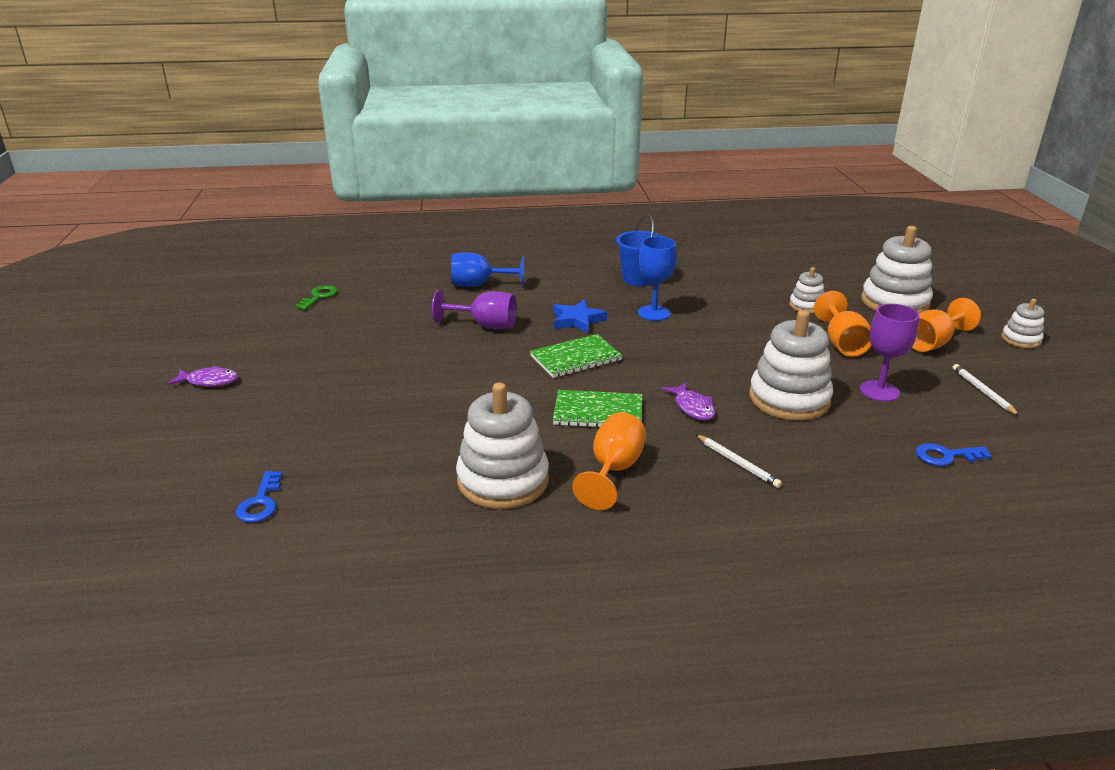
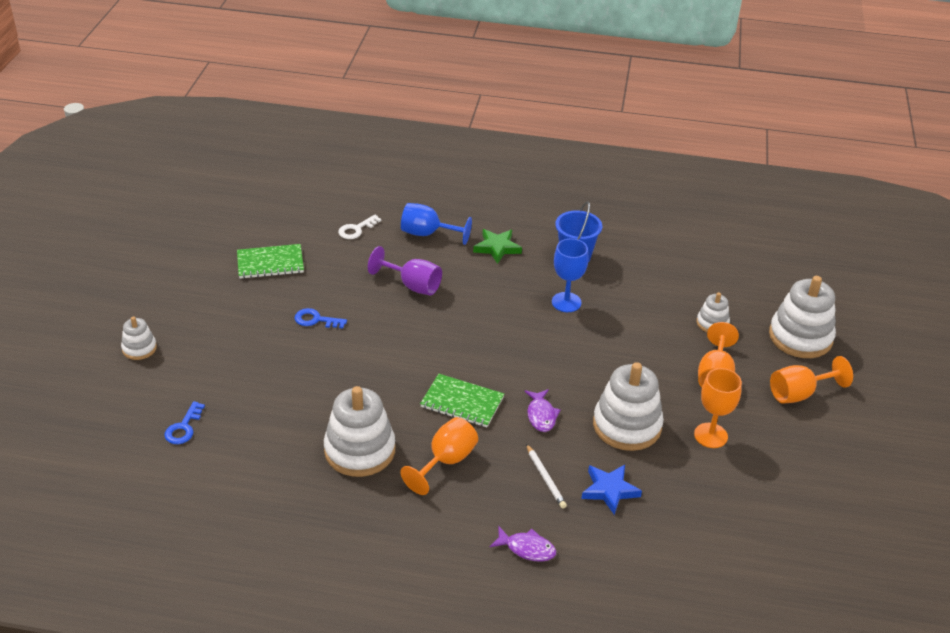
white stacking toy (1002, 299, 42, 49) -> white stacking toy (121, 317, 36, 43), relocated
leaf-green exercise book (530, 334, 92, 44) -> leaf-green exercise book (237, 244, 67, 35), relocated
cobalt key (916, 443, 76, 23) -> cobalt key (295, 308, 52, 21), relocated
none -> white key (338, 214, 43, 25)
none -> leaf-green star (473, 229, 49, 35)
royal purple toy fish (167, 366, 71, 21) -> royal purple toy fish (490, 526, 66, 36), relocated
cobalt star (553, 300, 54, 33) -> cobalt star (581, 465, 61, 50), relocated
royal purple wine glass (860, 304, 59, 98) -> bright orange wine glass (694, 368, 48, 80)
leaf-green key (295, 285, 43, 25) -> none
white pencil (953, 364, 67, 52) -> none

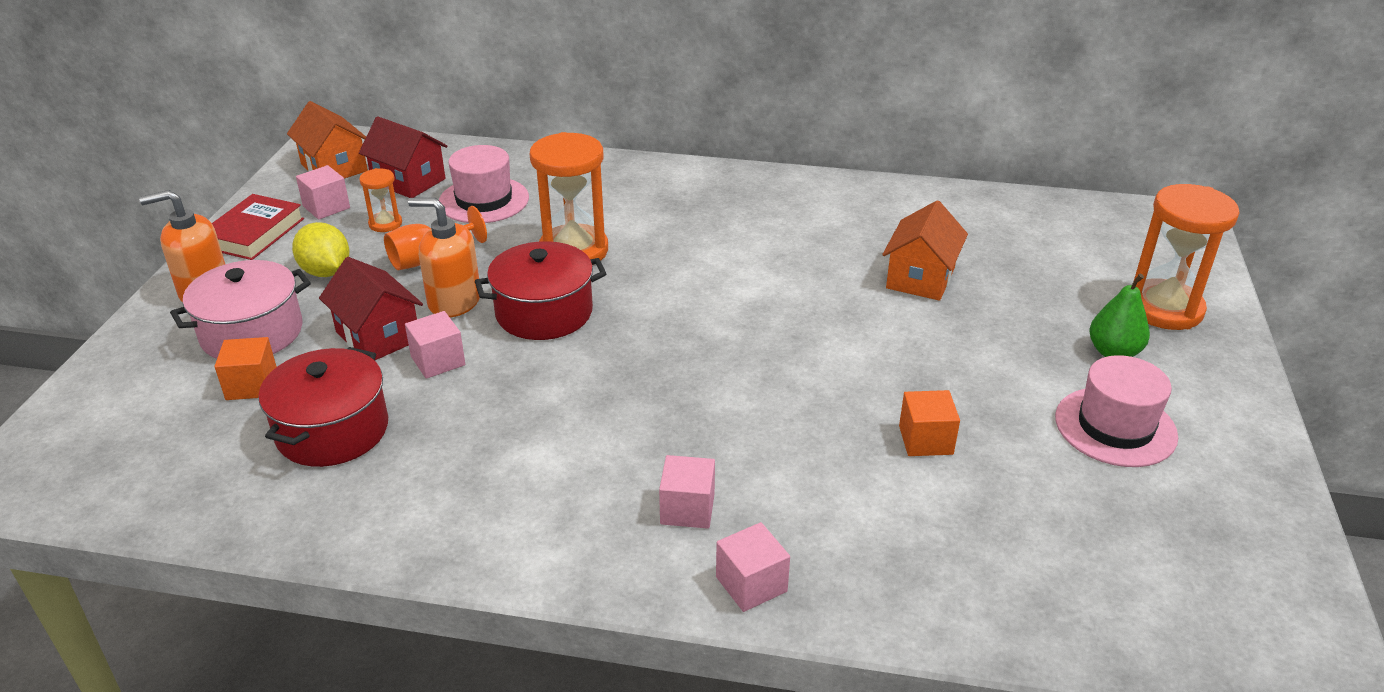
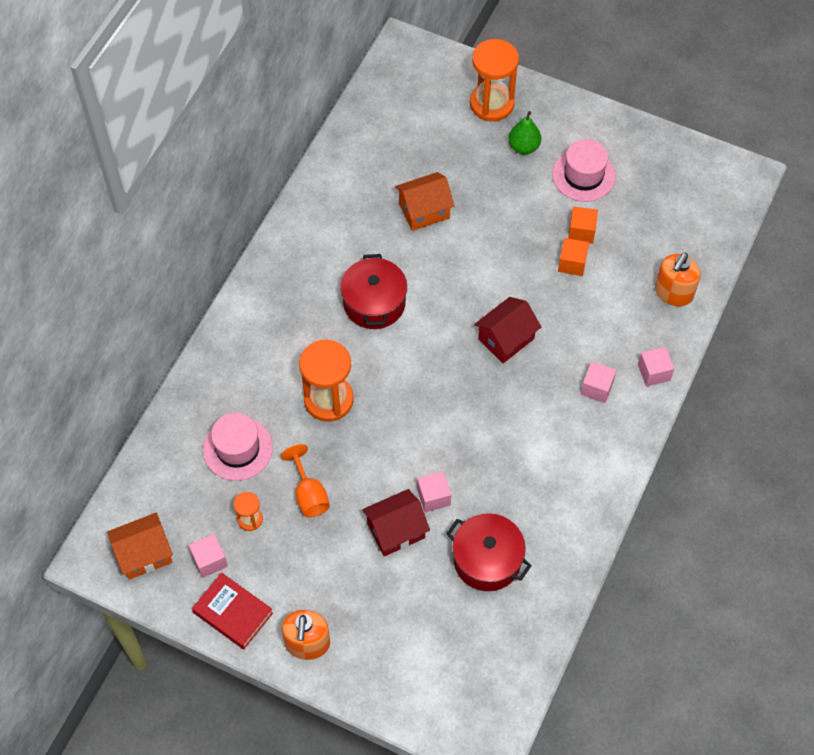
red stockpot (475, 241, 132, 99) -> red stockpot (340, 254, 67, 75), relocated
bright orange cottage (882, 200, 86, 101) -> bright orange cottage (395, 172, 59, 59), 60 degrees counterclockwise
red cottage (359, 116, 89, 82) -> red cottage (474, 297, 67, 66), relocated
bright orange solid cube (214, 337, 63, 63) -> bright orange solid cube (568, 207, 30, 37), relocated
bright orange pump bottle (408, 198, 72, 119) -> bright orange pump bottle (655, 253, 46, 53), relocated
rosy stockpot (170, 260, 141, 99) -> none
golden citrus fruit (292, 222, 58, 55) -> none

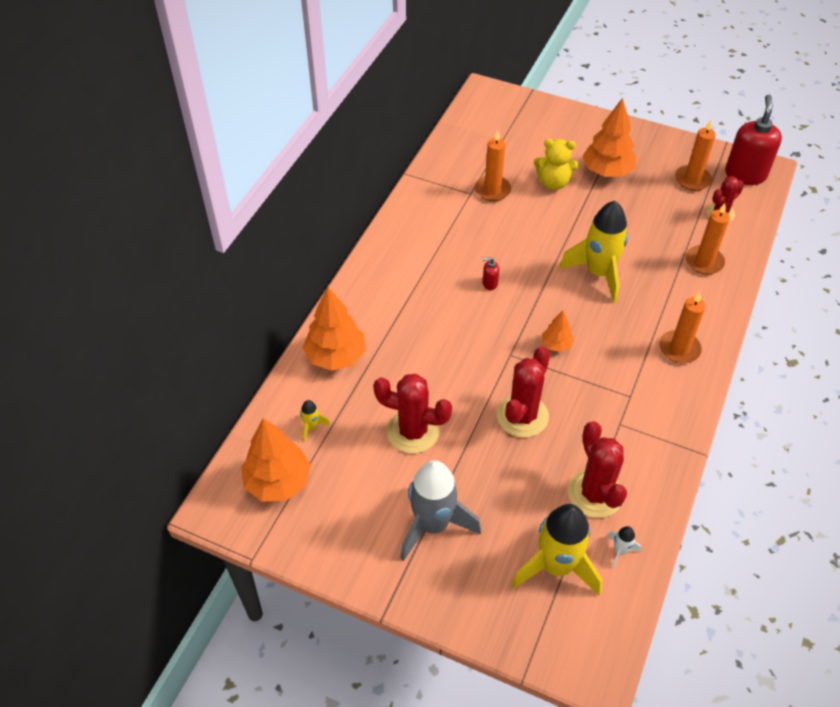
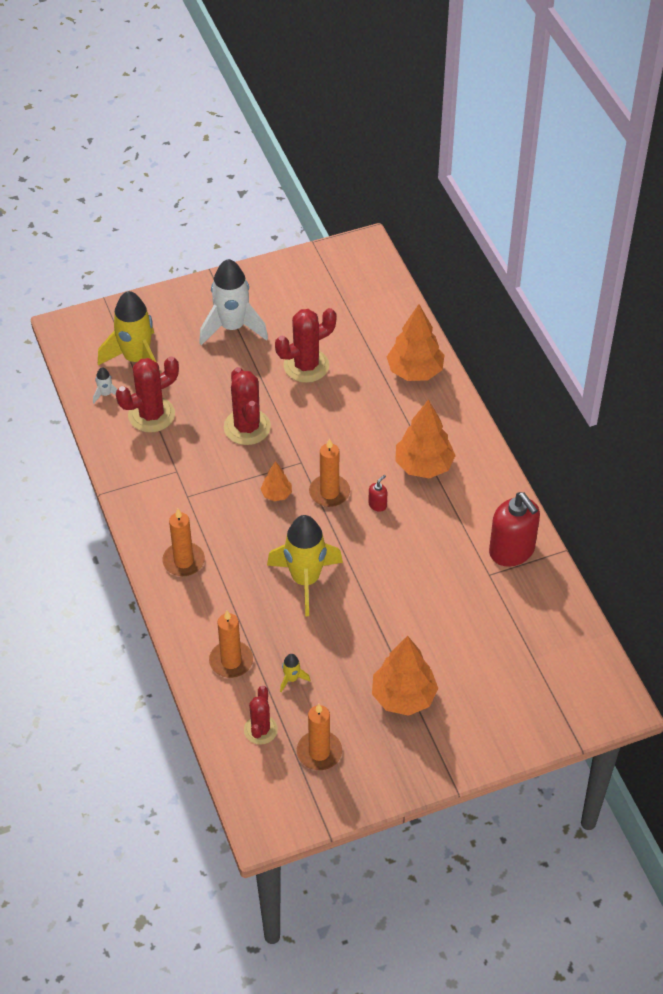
red cactus (568, 421, 59, 97) -> red cactus (116, 356, 63, 77), 60 degrees counterclockwise
grey rocket (400, 460, 81, 101) -> white rocket (199, 259, 69, 86)
golden rocket (300, 400, 30, 42) -> golden rocket (280, 654, 30, 38), relocated
bright orange pillar candle (475, 130, 36, 71) -> bright orange pillar candle (309, 438, 41, 69), relocated
bright orange fir tree (241, 418, 70, 84) -> bright orange fir tree (395, 400, 61, 78), relocated
red pump bottle (725, 95, 57, 90) -> red pump bottle (489, 492, 51, 75), relocated
golden stuffed bear (534, 139, 45, 51) -> none

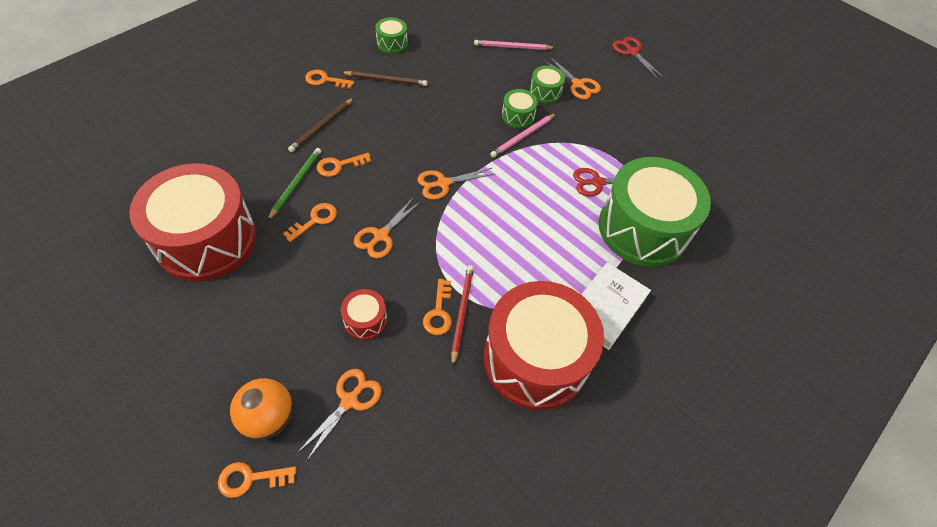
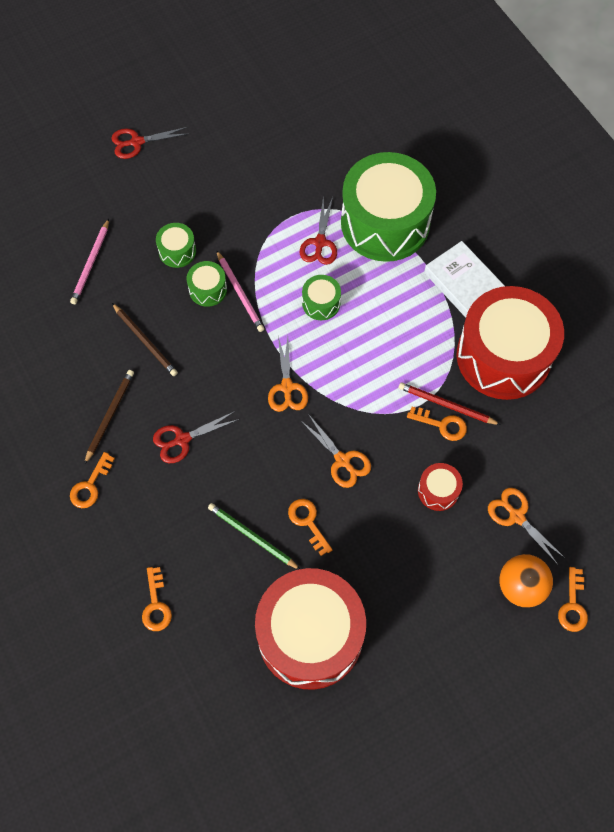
brown pencil (288, 98, 66, 54) -> brown pencil (112, 303, 66, 73), relocated
bright orange key (317, 153, 54, 24) -> bright orange key (142, 567, 30, 64), relocated
none -> red shears (153, 411, 86, 52)
leaf-green drum (375, 17, 33, 37) -> leaf-green drum (302, 275, 39, 45), relocated
bright orange shears (544, 56, 57, 44) -> none

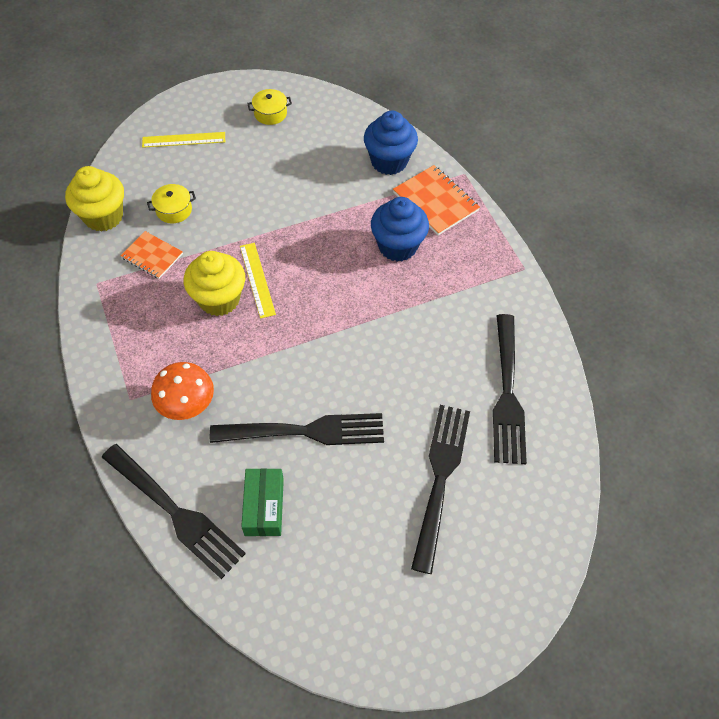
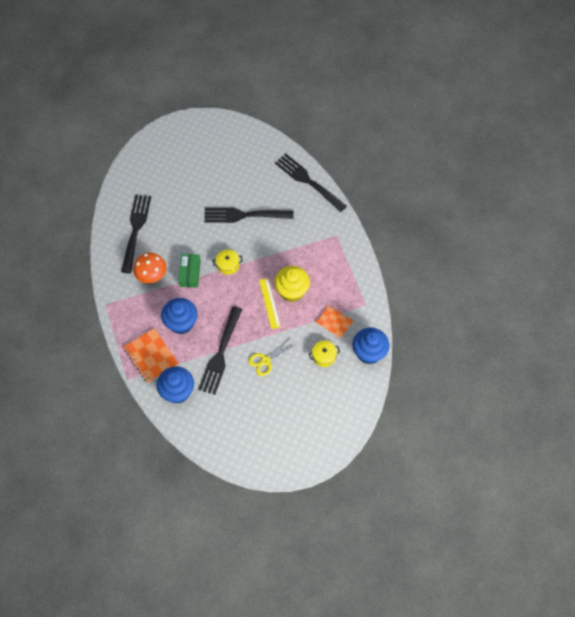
bright orange fungus (151, 362, 63, 58) -> bright orange fungus (133, 253, 33, 30), relocated
leaf-green package (241, 468, 43, 68) -> leaf-green package (178, 254, 23, 34), relocated
jet-black table fork (411, 405, 59, 169) -> jet-black table fork (198, 306, 44, 89), relocated
golden stockpot (247, 89, 45, 36) -> golden stockpot (213, 250, 30, 25), relocated
none -> golden shears (248, 338, 47, 38)
golden cupcake (65, 166, 59, 66) -> cobalt cupcake (352, 327, 37, 37)
golden ruler (142, 132, 83, 16) -> none

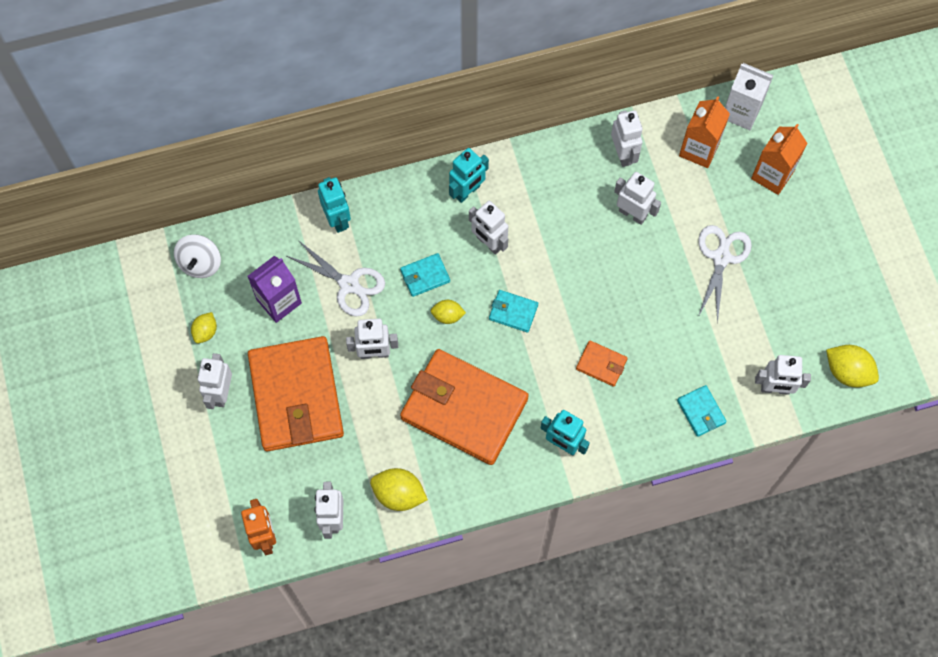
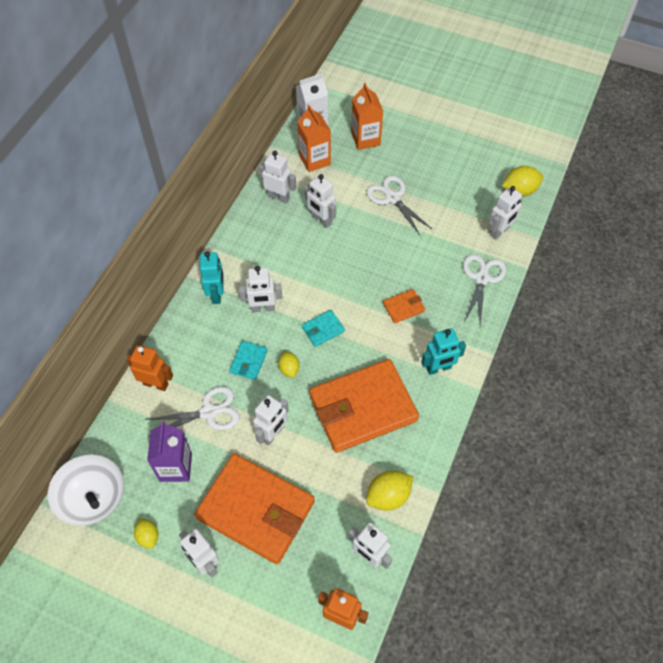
white whirligig (174, 234, 47, 44) -> white whirligig (48, 455, 76, 71), x1.59
teal robot figure (318, 177, 33, 56) -> bright orange robot figure (127, 345, 46, 46)
golden citrus fruit (431, 300, 35, 24) -> golden citrus fruit (278, 351, 22, 27), 60 degrees counterclockwise
white robot figure (614, 172, 47, 53) -> white robot figure (305, 174, 31, 54), 120 degrees counterclockwise
teal billfold (677, 385, 50, 52) -> white shears (463, 254, 43, 73)

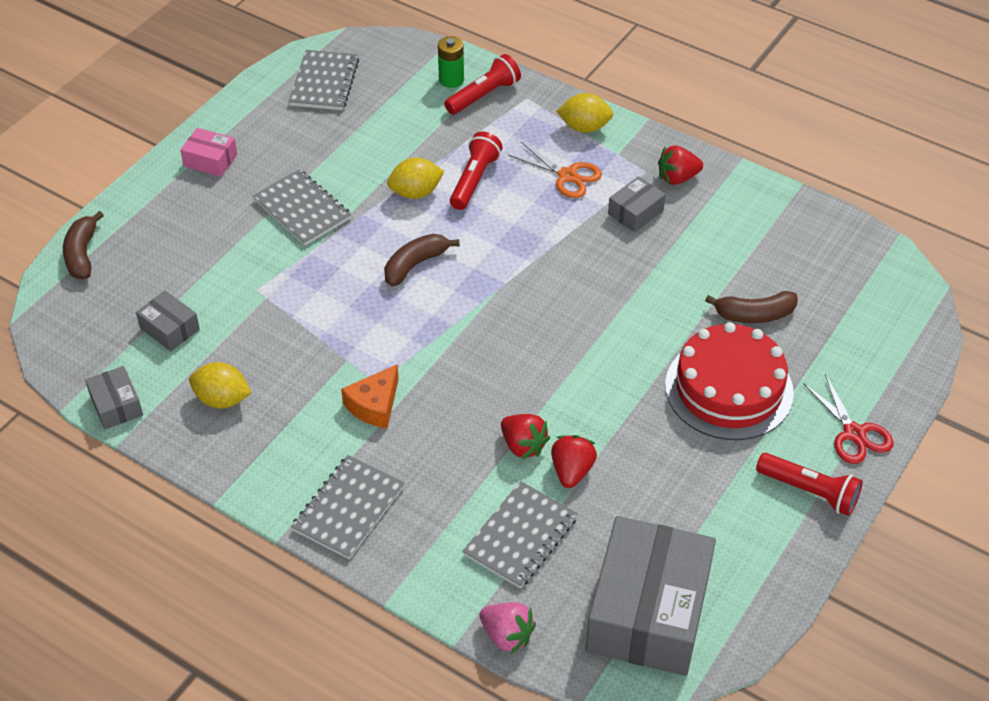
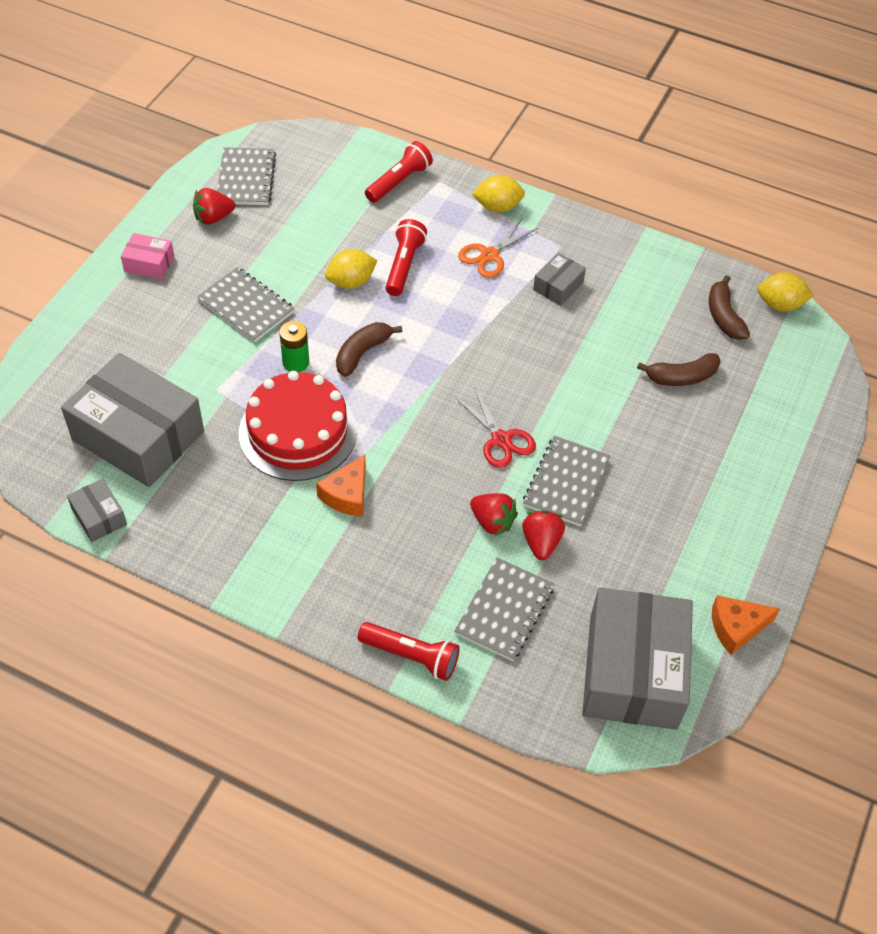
grey package (136, 291, 64, 60) -> grey package (61, 353, 143, 134), x2.27
red toy strawberry (658, 145, 45, 40) -> red toy strawberry (193, 188, 42, 37), relocated
red layer cake (665, 322, 129, 118) -> red layer cake (239, 371, 118, 110), relocated
leaf-green power cell (438, 36, 26, 52) -> leaf-green power cell (279, 321, 30, 51), relocated
red torch (756, 453, 107, 63) -> red torch (358, 622, 102, 59), relocated
red shears (803, 374, 91, 90) -> red shears (455, 389, 81, 79), relocated
bright orange shears (508, 142, 94, 56) -> bright orange shears (458, 219, 80, 59), 105 degrees clockwise
grey exercise book (291, 455, 114, 104) -> grey exercise book (523, 436, 87, 90), relocated
brown banana (63, 211, 41, 68) -> brown banana (709, 275, 41, 65), relocated
none -> bright orange piece of cheese (712, 595, 68, 60)
golden citrus fruit (189, 362, 62, 46) -> golden citrus fruit (757, 272, 57, 39), relocated
rosy toy strawberry (479, 602, 57, 52) -> none

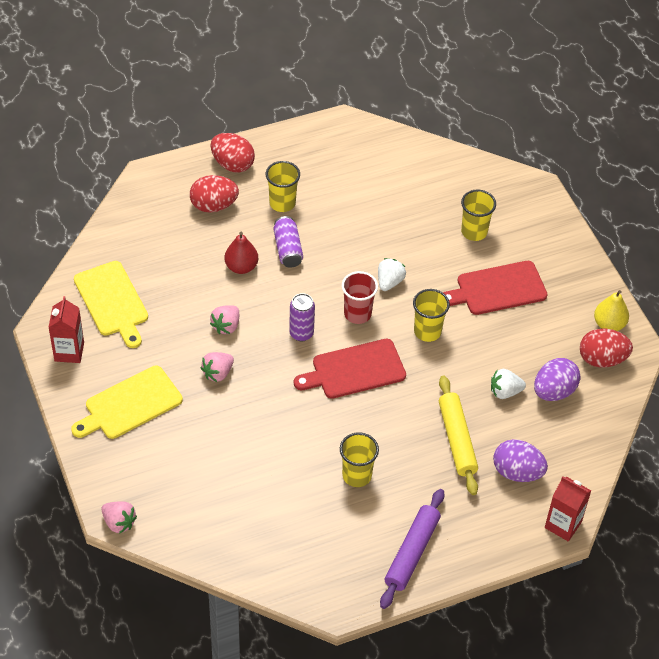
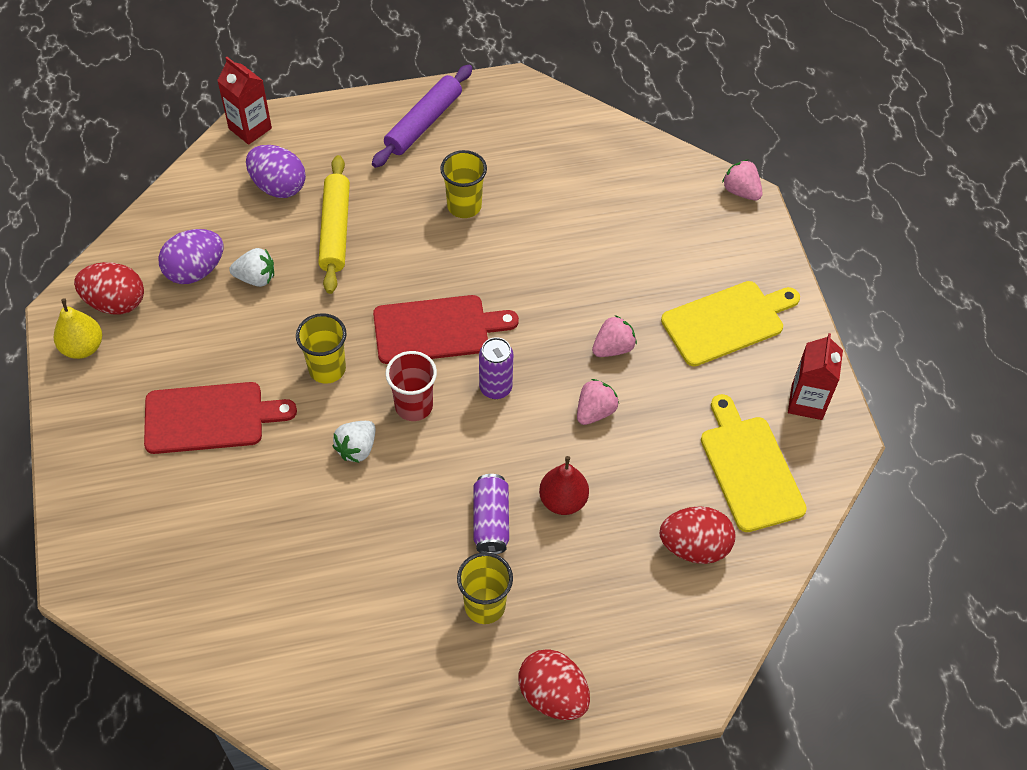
red egg shape (190, 175, 49, 38) -> red egg shape (660, 506, 75, 58), relocated
golden beaker (461, 189, 35, 52) -> none

